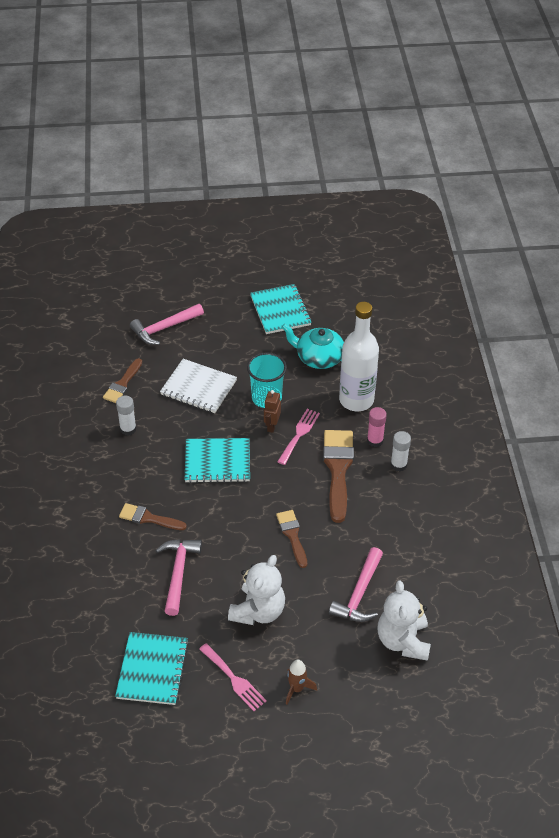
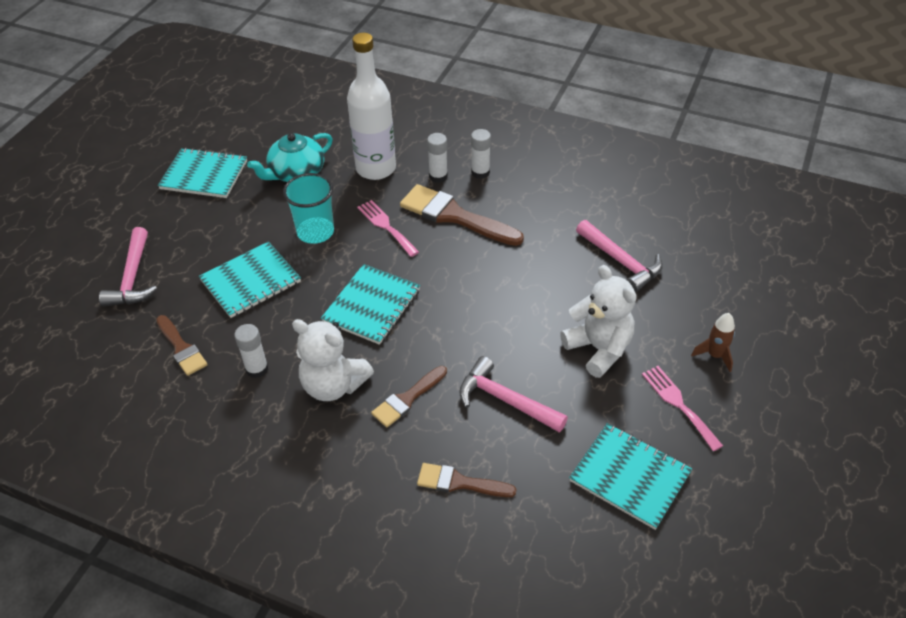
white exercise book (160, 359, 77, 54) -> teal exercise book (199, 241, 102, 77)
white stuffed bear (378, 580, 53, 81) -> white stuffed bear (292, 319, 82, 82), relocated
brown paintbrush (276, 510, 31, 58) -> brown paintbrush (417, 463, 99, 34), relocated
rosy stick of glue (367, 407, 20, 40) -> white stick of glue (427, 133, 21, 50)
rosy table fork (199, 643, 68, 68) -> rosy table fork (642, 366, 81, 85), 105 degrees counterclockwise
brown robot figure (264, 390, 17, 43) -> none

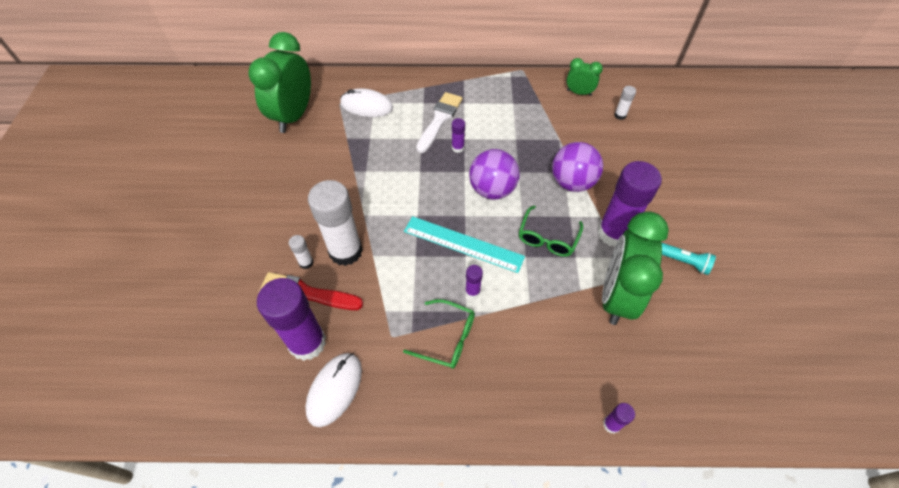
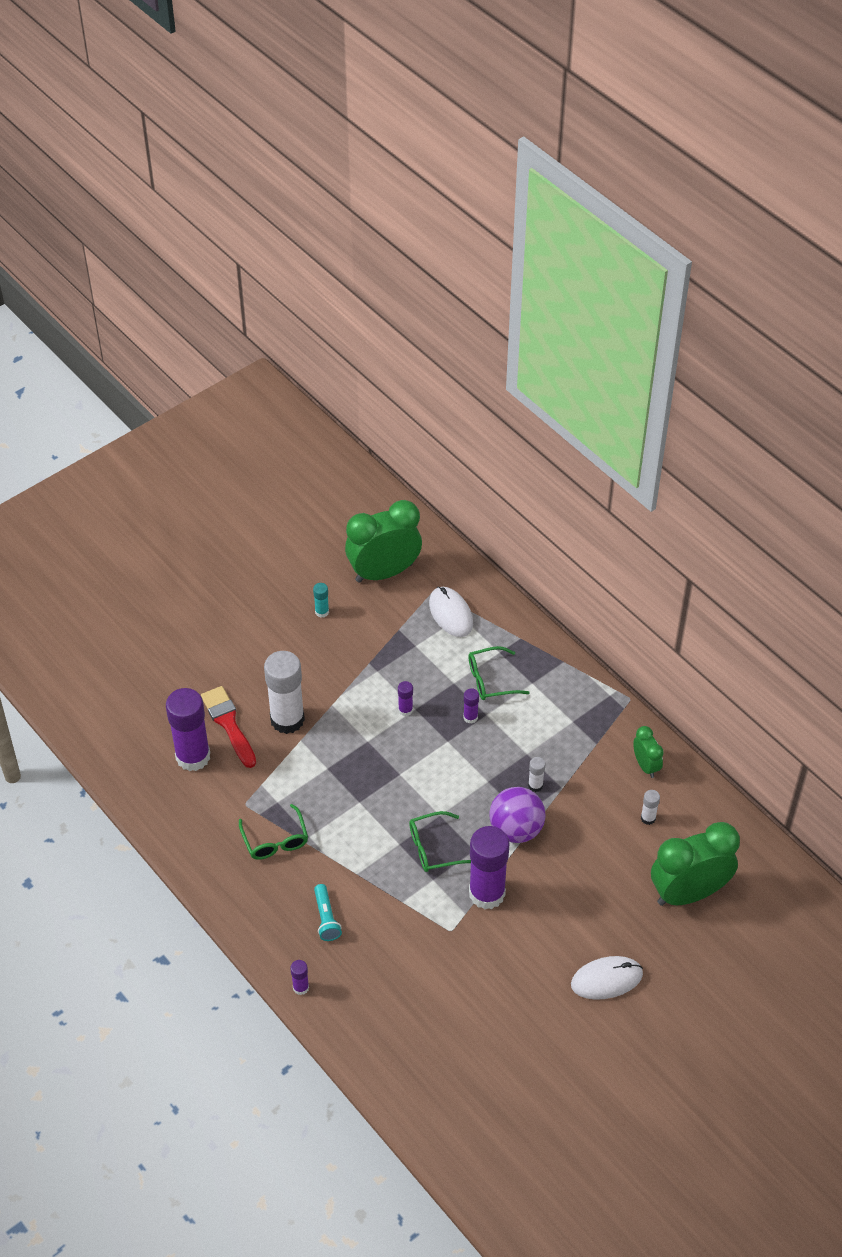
none -> teal stick of glue (313, 583, 16, 35)
teal torch (661, 242, 55, 33) -> teal torch (314, 884, 28, 57), relocated
royal purple stick of glue (465, 265, 18, 34) -> royal purple stick of glue (398, 681, 15, 35), relocated
white paintbrush (416, 92, 47, 61) -> leaf-green glasses (469, 646, 61, 54)
white stick of glue (289, 235, 25, 34) -> white stick of glue (528, 757, 18, 35), relocated
white mouse (305, 353, 57, 74) -> white mouse (571, 956, 72, 44), relocated
leaf-green clock (602, 211, 67, 114) -> leaf-green clock (651, 822, 89, 84), relocated
teal ruler (404, 216, 121, 57) -> none
royal purple play ball (469, 149, 51, 51) -> none

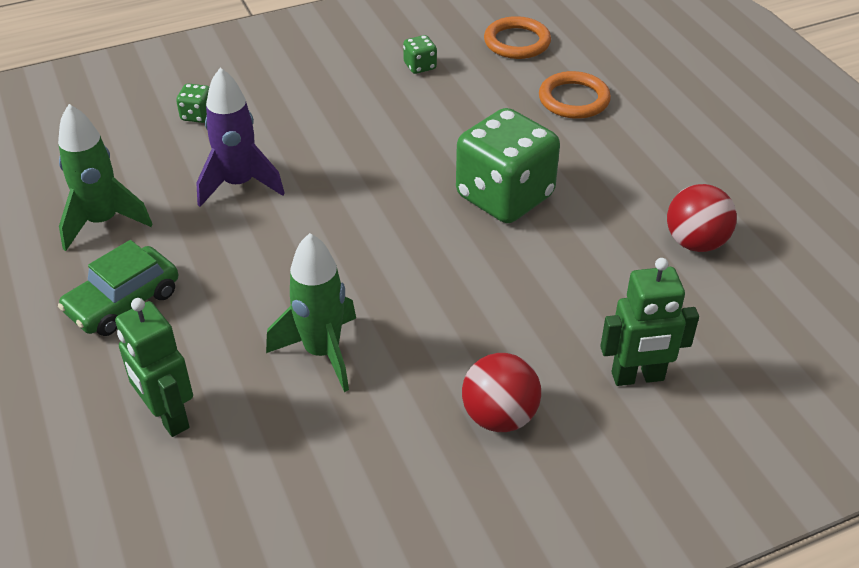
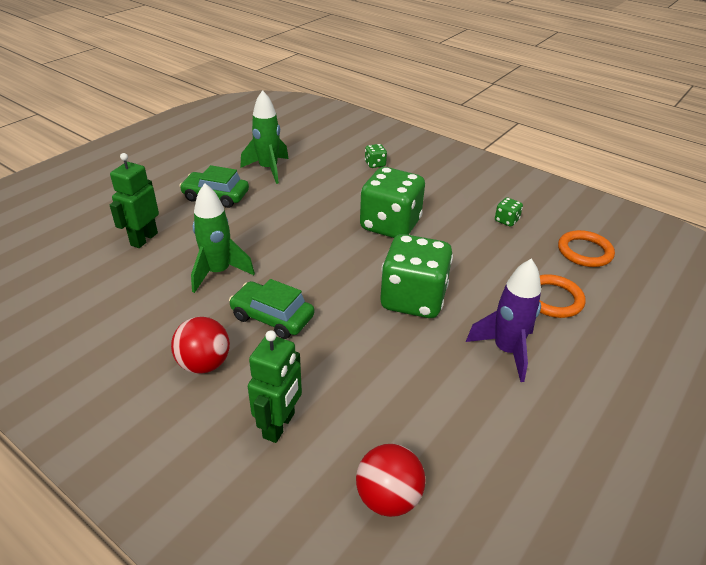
none -> leaf-green car (229, 279, 85, 60)
leaf-green robot figure (600, 258, 99, 128) -> leaf-green robot figure (248, 330, 54, 113), 120 degrees counterclockwise
red play ball (667, 184, 70, 68) -> red play ball (356, 444, 70, 73), relocated
none -> leaf-green game die (360, 167, 65, 71)
royal purple rocket (196, 67, 89, 140) -> royal purple rocket (466, 258, 75, 124), relocated

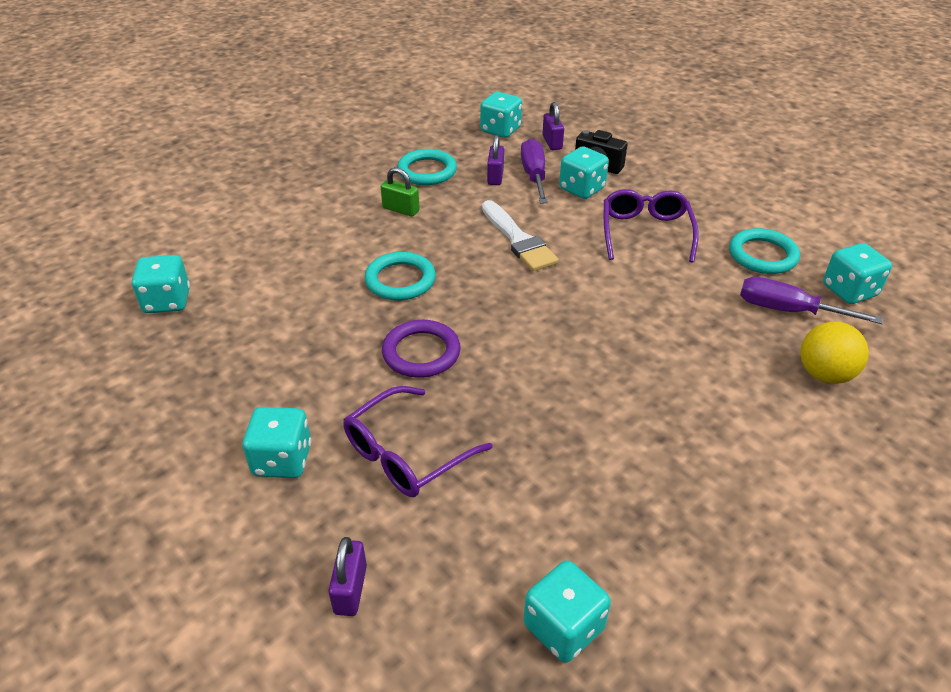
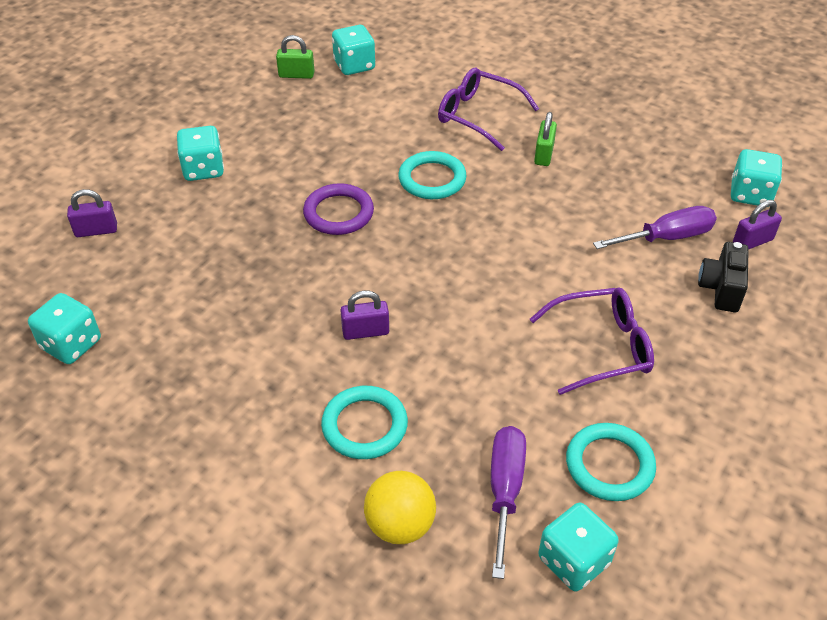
none -> leaf-green padlock (276, 35, 39, 44)
teal torus (397, 149, 60, 36) -> teal torus (321, 386, 87, 73), relocated
royal purple padlock (487, 135, 17, 50) -> royal purple padlock (340, 290, 49, 50), relocated
royal purple glasses (343, 386, 150, 111) -> royal purple glasses (438, 68, 101, 83), relocated
white paintbrush (482, 200, 77, 71) -> none
teal game die (559, 146, 50, 53) -> none

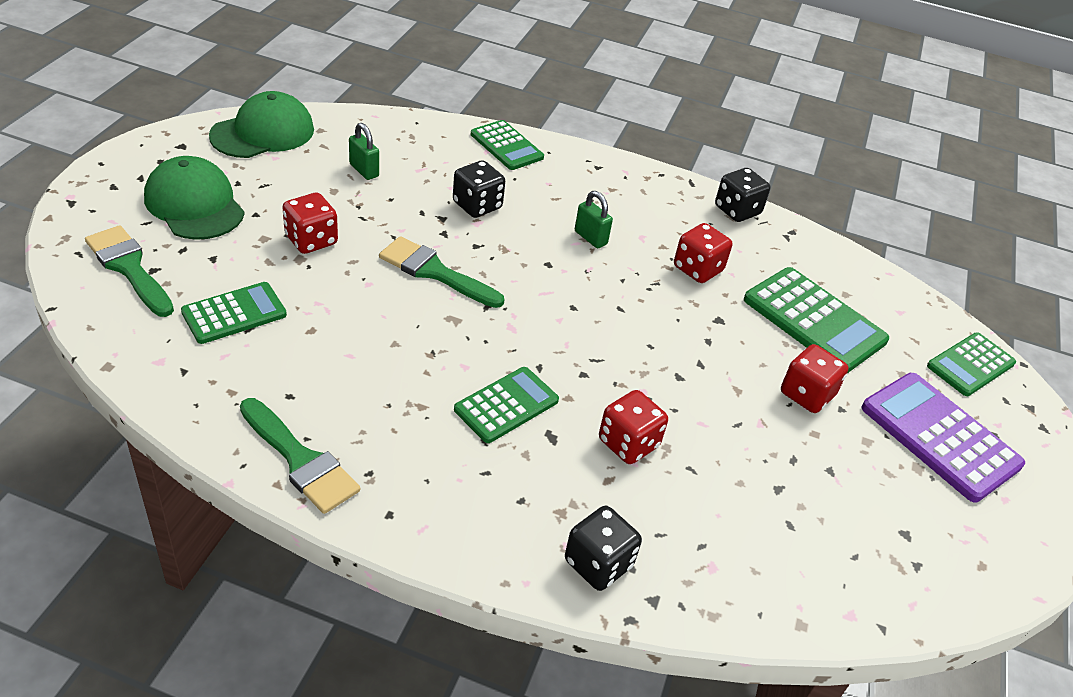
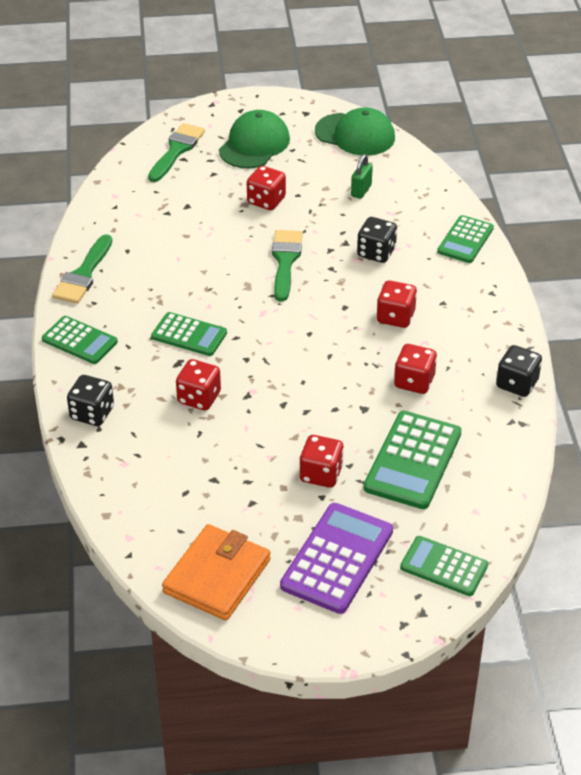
leaf-green calculator (181, 282, 106, 62) -> leaf-green calculator (42, 316, 76, 48), relocated
none -> bright orange billfold (162, 524, 109, 96)
leaf-green padlock (575, 191, 38, 58) -> red game die (376, 280, 41, 48)

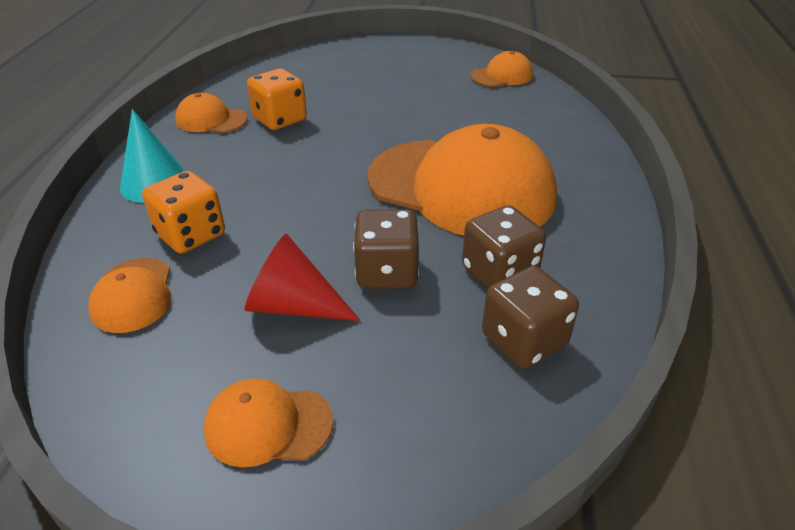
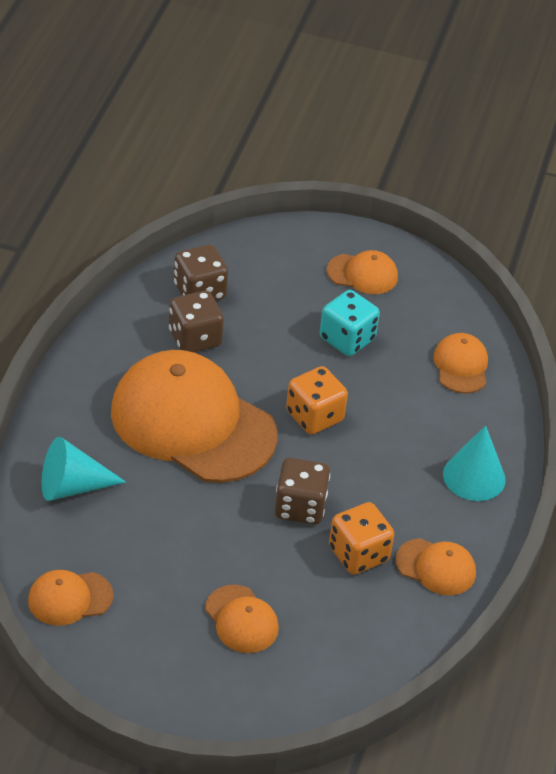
none -> teal cone (42, 437, 84, 64)
none -> bright orange baseball cap (205, 585, 74, 68)
brown game die (353, 209, 66, 80) -> brown game die (275, 458, 55, 67), relocated
bright orange game die (142, 171, 83, 82) -> bright orange game die (286, 366, 62, 69), relocated
red cone (244, 234, 117, 87) -> teal game die (320, 290, 60, 66)

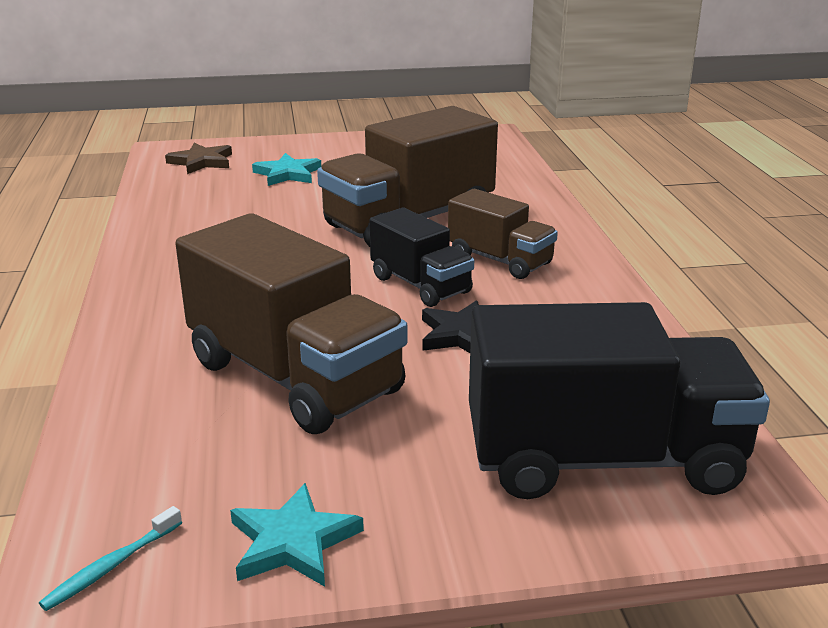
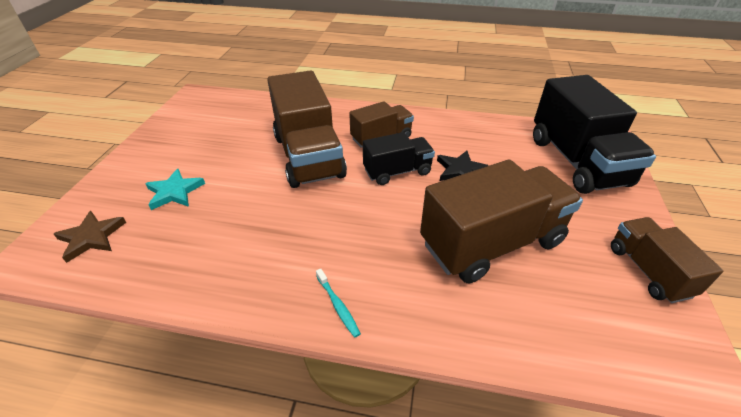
teal tooth brush (39, 506, 143, 105) -> teal tooth brush (316, 269, 45, 68), relocated
jet-black lorry (469, 302, 301, 197) -> jet-black lorry (533, 75, 123, 119), 150 degrees clockwise
teal star (230, 483, 134, 104) -> brown lorry (611, 217, 112, 86)

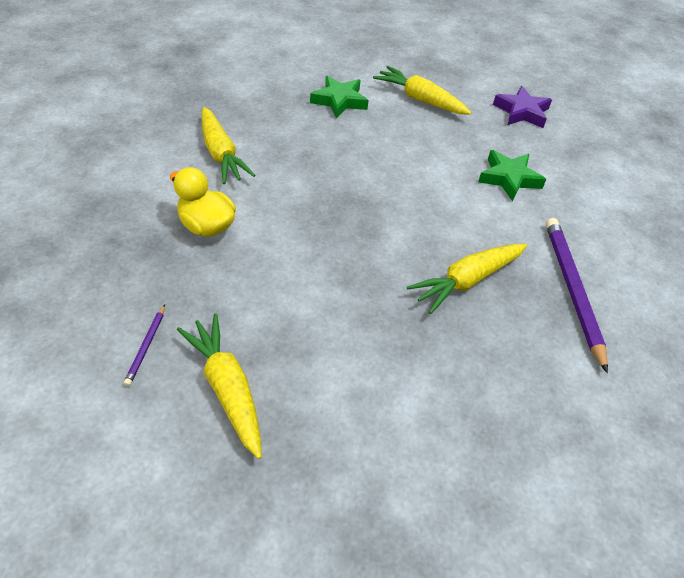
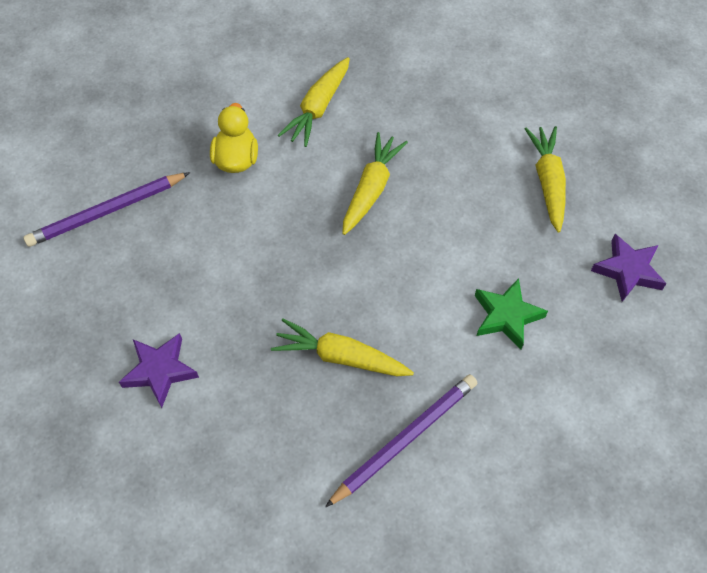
royal purple pencil (124, 305, 41, 81) -> royal purple pencil (24, 172, 166, 75), x2.20
none -> royal purple star (119, 333, 80, 75)
golden toy carrot (177, 313, 85, 146) -> golden toy carrot (342, 132, 66, 103), relocated
leaf-green star (310, 76, 58, 43) -> none

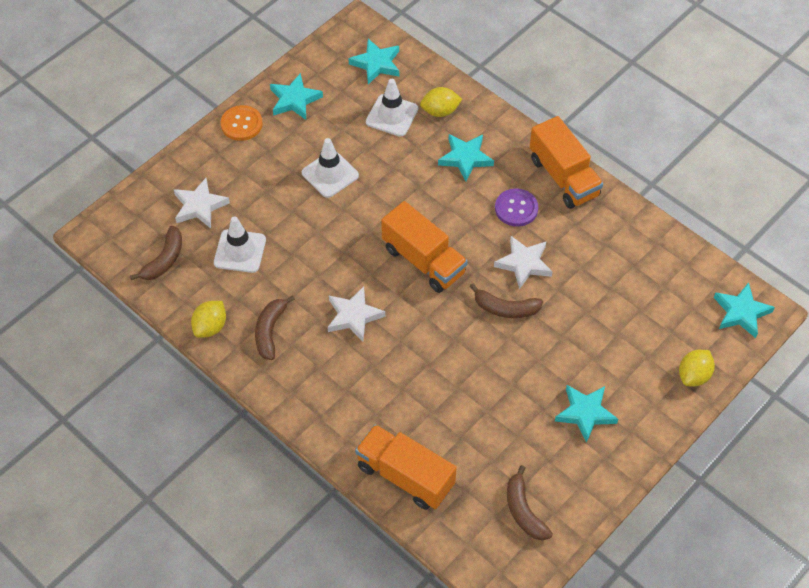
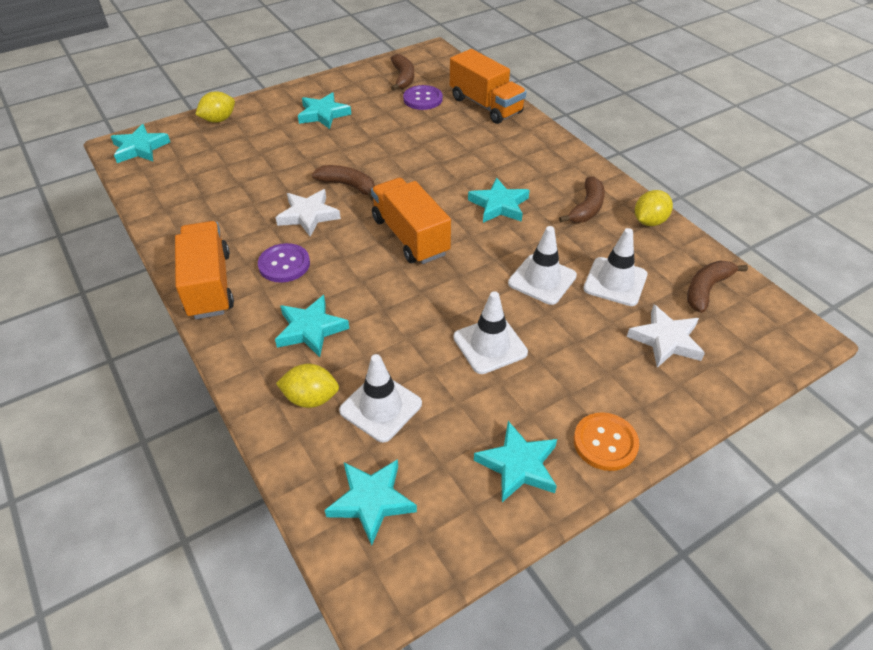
none -> royal purple button (403, 85, 40, 25)
white star (328, 286, 57, 56) -> teal star (468, 178, 62, 45)
none -> white road cone (508, 226, 69, 79)

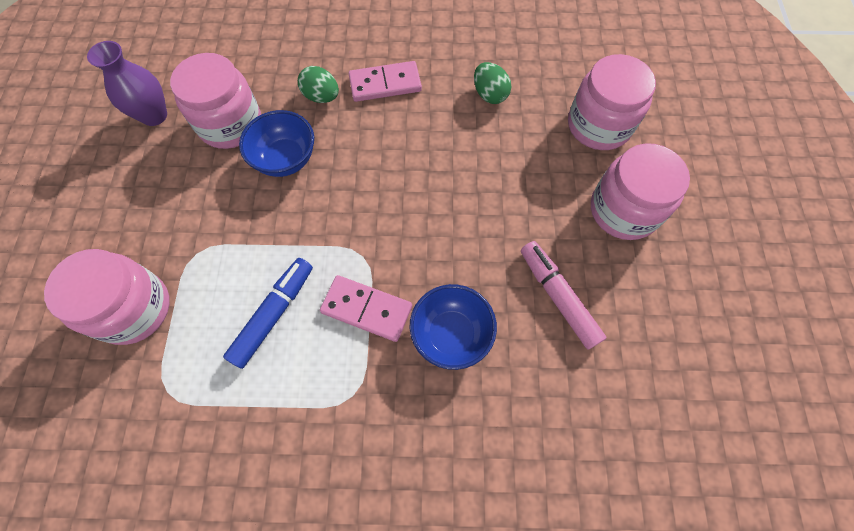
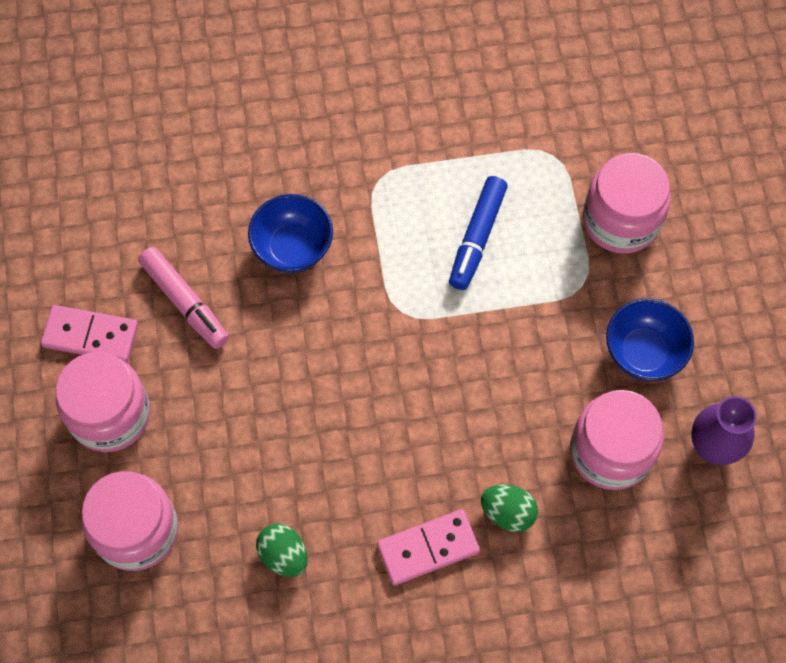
rosy domino tile (320, 275, 92, 67) -> rosy domino tile (41, 305, 97, 58), relocated
cobalt bowl (239, 110, 75, 67) -> cobalt bowl (606, 299, 88, 82), relocated

